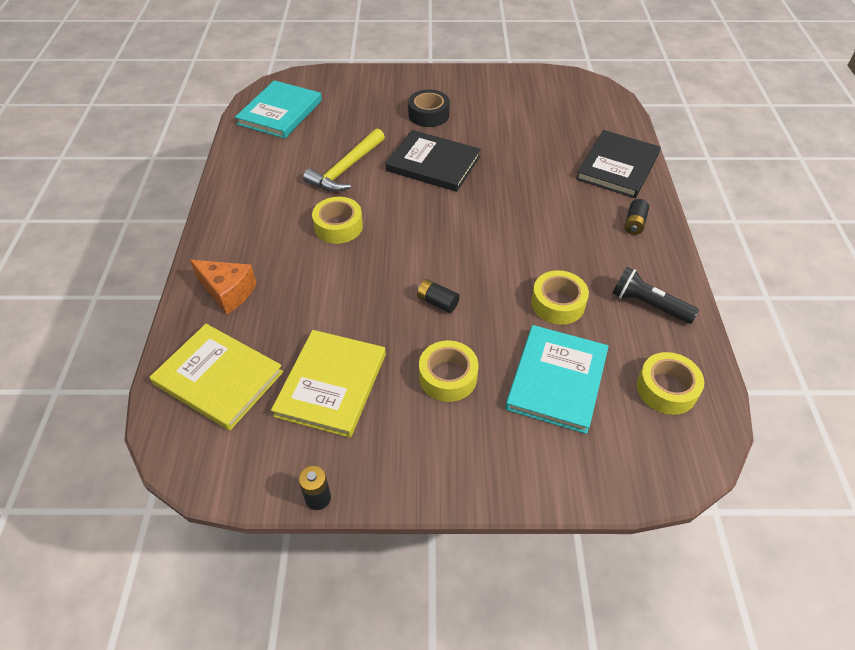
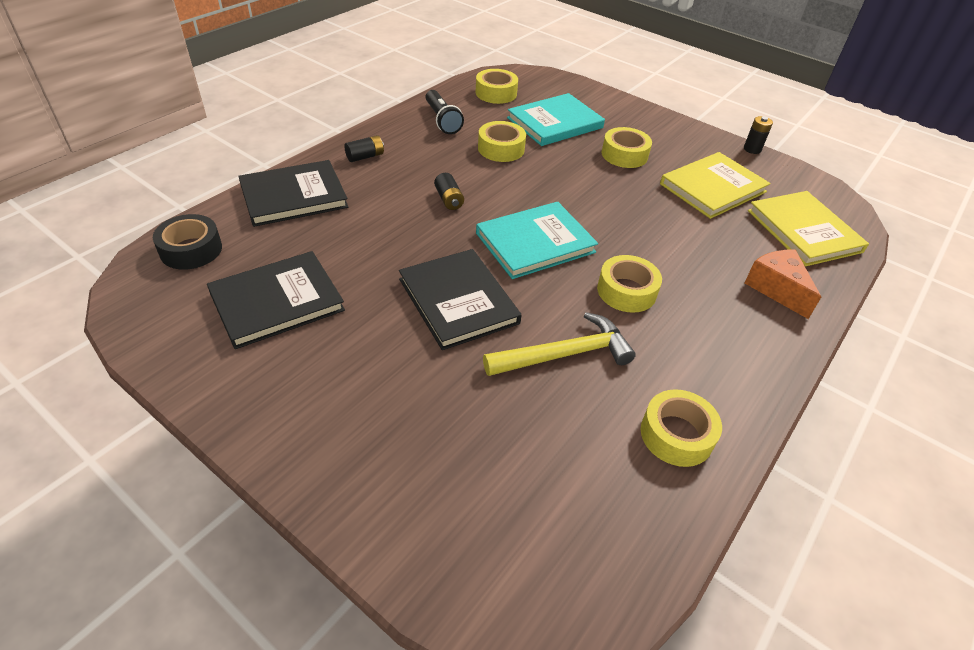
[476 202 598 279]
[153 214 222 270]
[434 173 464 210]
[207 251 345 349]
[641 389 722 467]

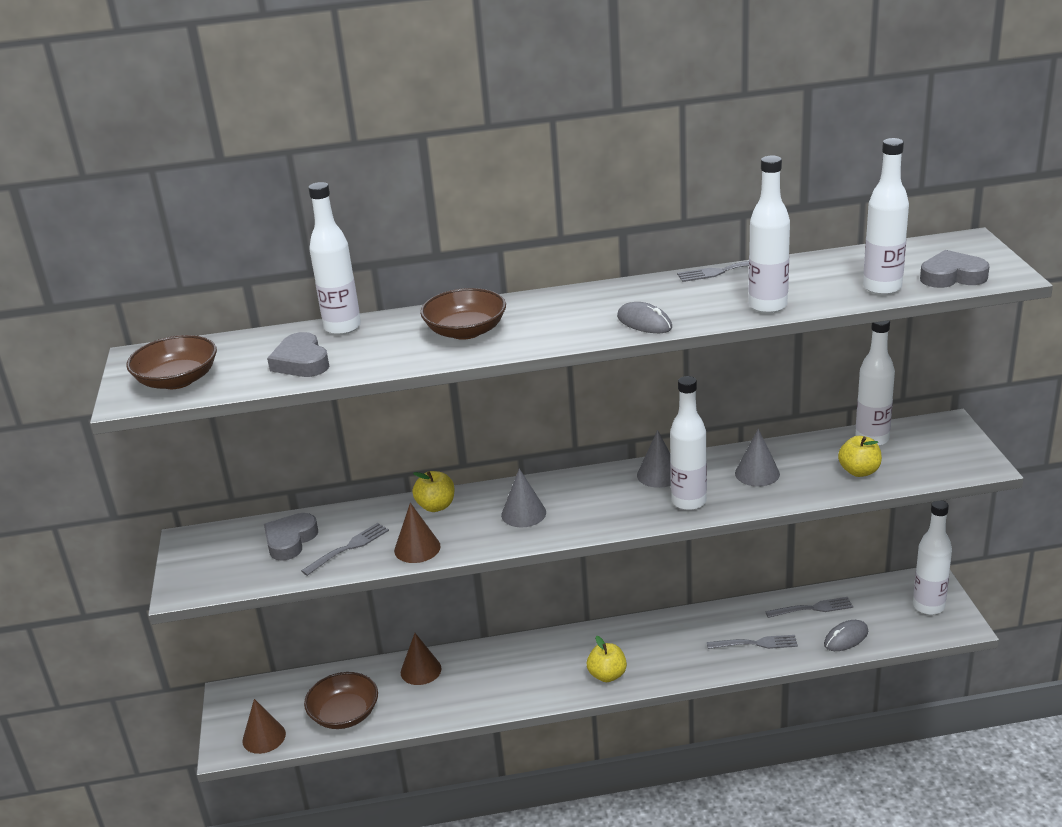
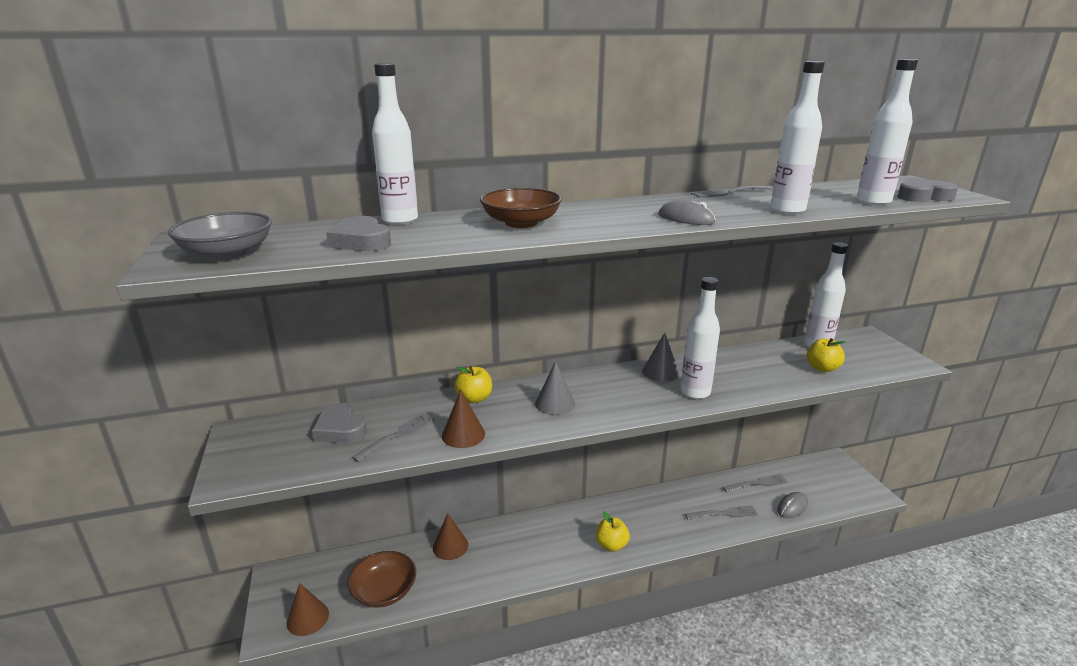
[168 212 272 260]
[312 403 367 444]
[735 428 780 486] (first image)
[913 500 952 615] (first image)

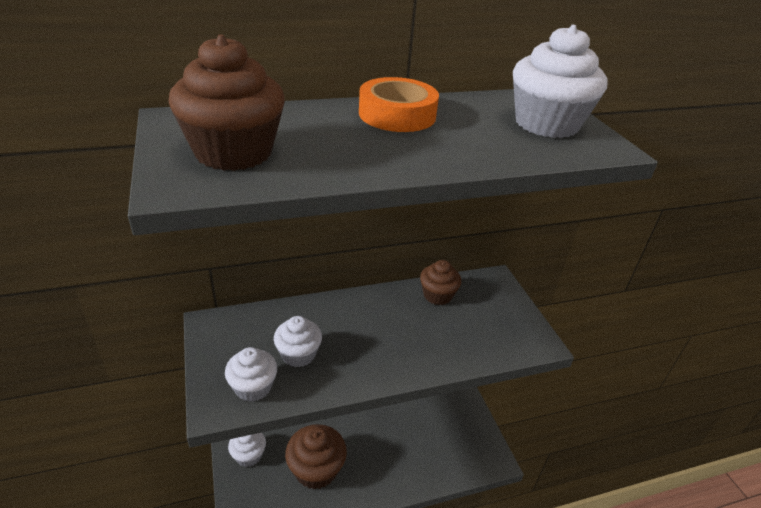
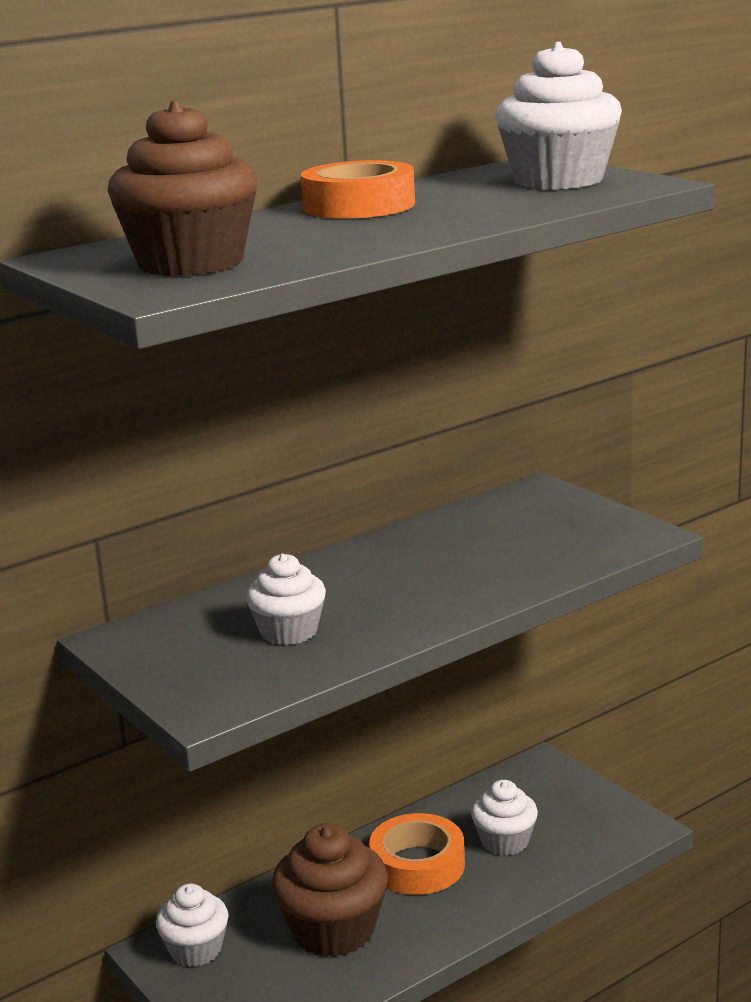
[471 780 538 856]
[420 260 461 305] (first image)
[369 813 465 895]

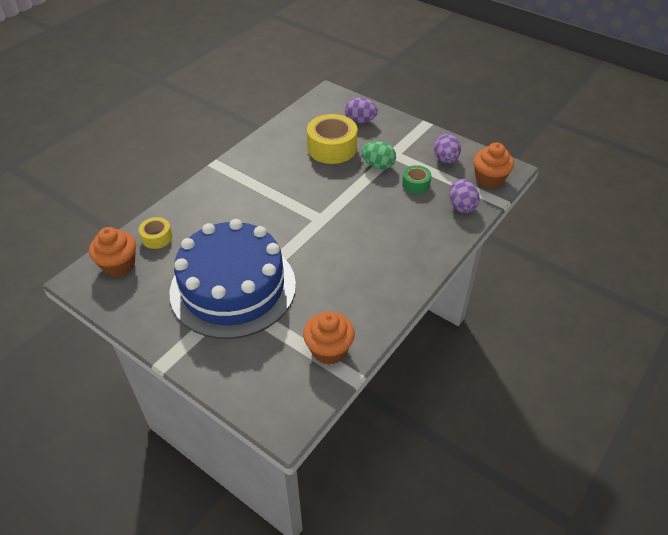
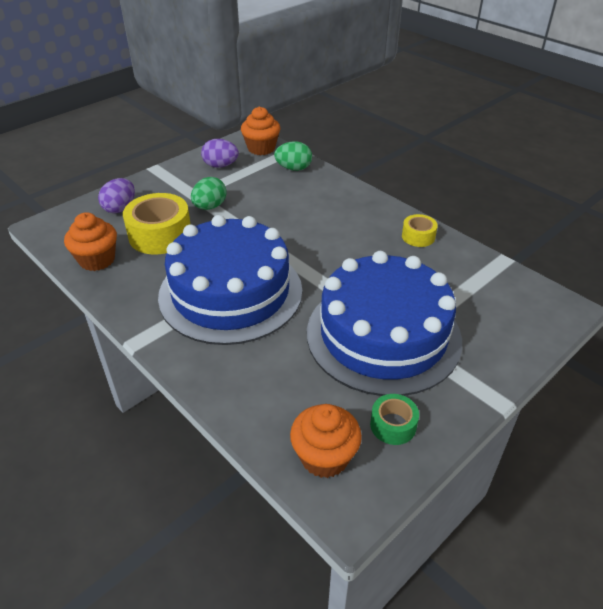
[402 214 438 247]
[64 212 117 271]
[370 394 419 445]
[274 141 312 171]
[158 215 302 345]

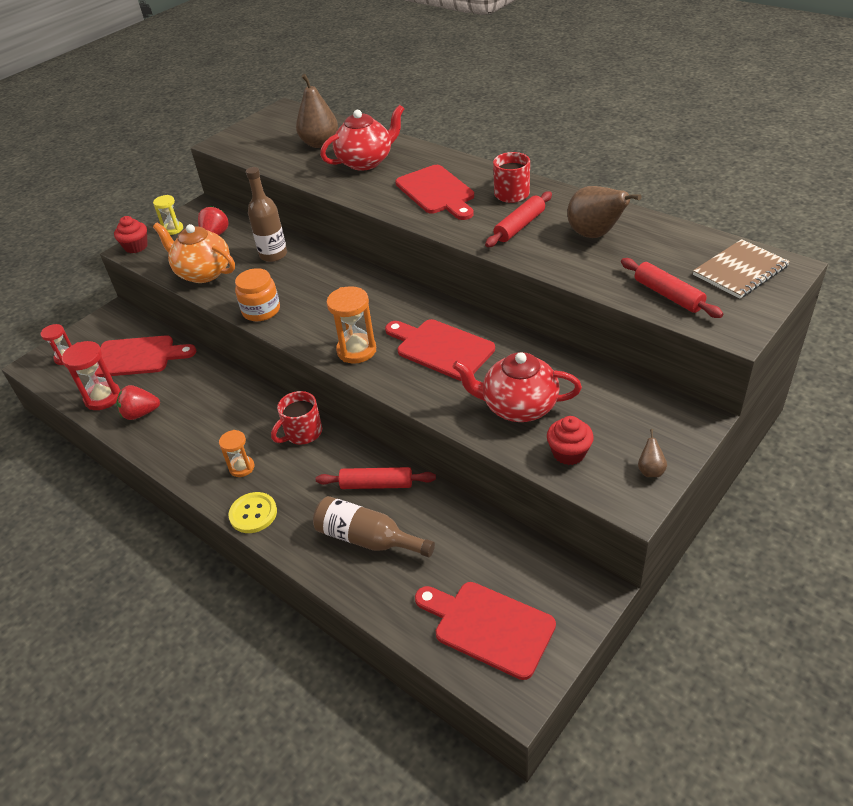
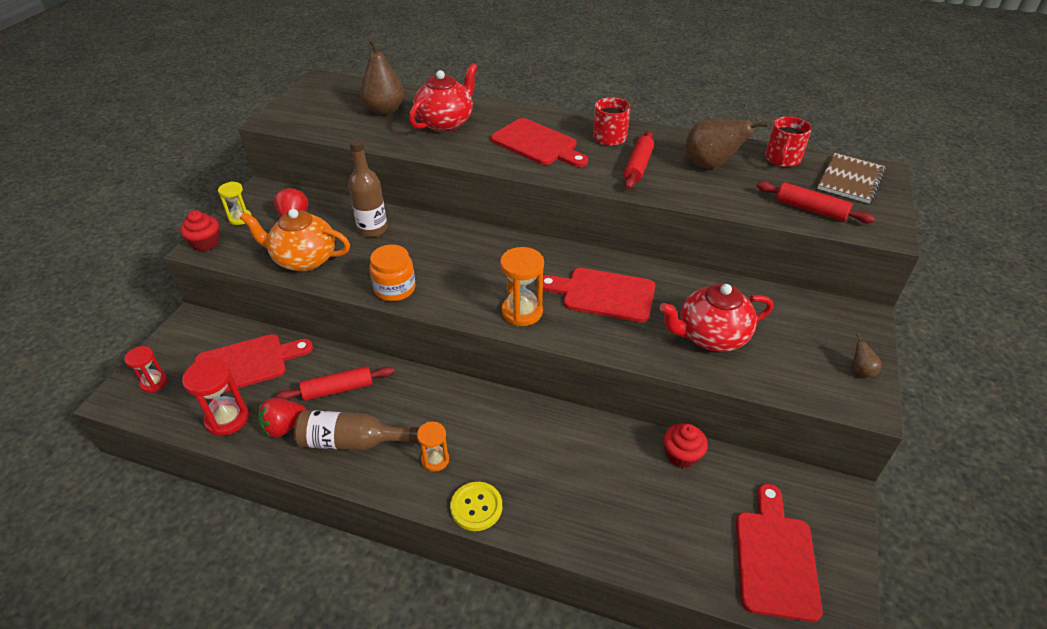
[765 116 812 167]
[294 410 419 451]
[276 366 394 401]
[736 484 823 622]
[663 423 708 468]

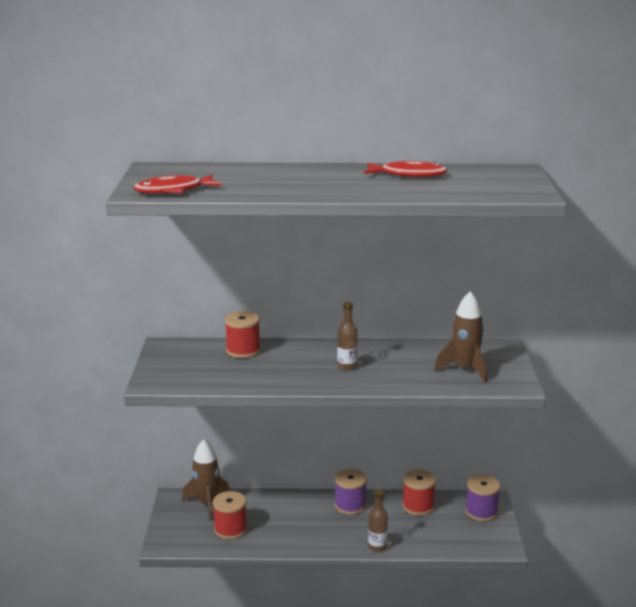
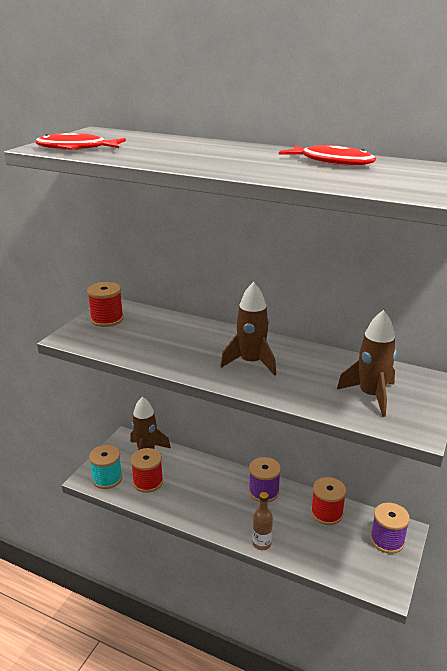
[87 282 124 327]
[220 282 276 376]
[89 445 122 489]

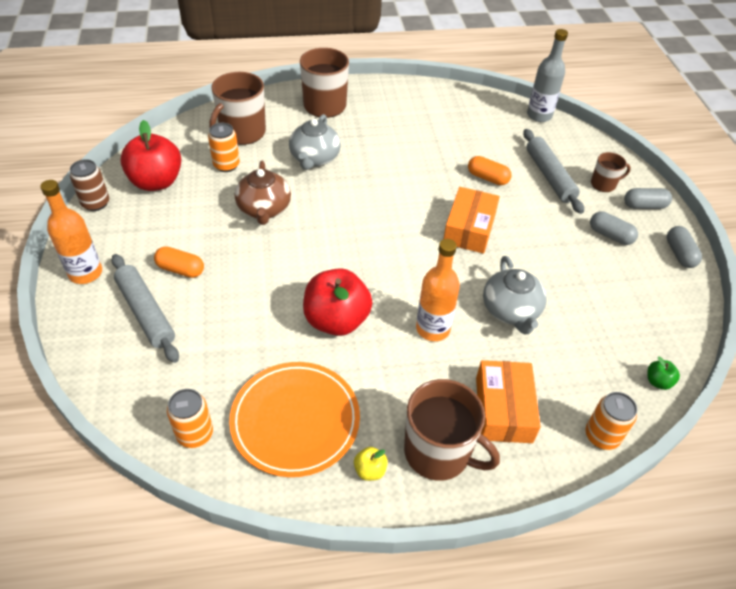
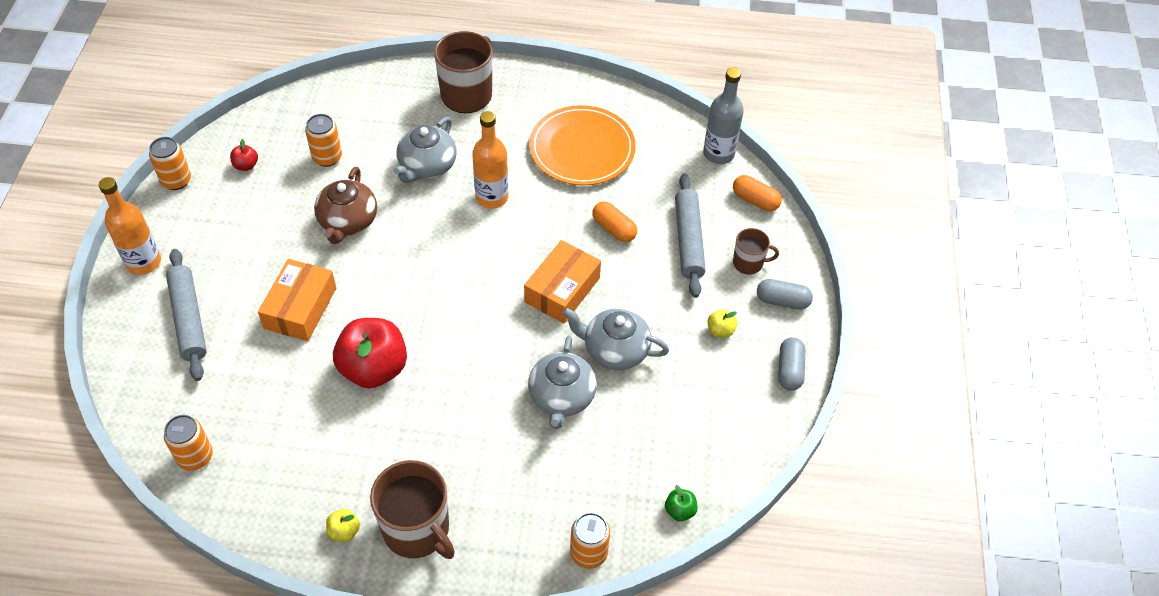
[149 137 191 190]
[230 139 258 171]
[733 175 782 211]
[210 72 266 145] (first image)
[529 105 636 185]
[472 111 508 208]
[258 259 336 341]
[707 309 737 338]
[562 308 669 370]

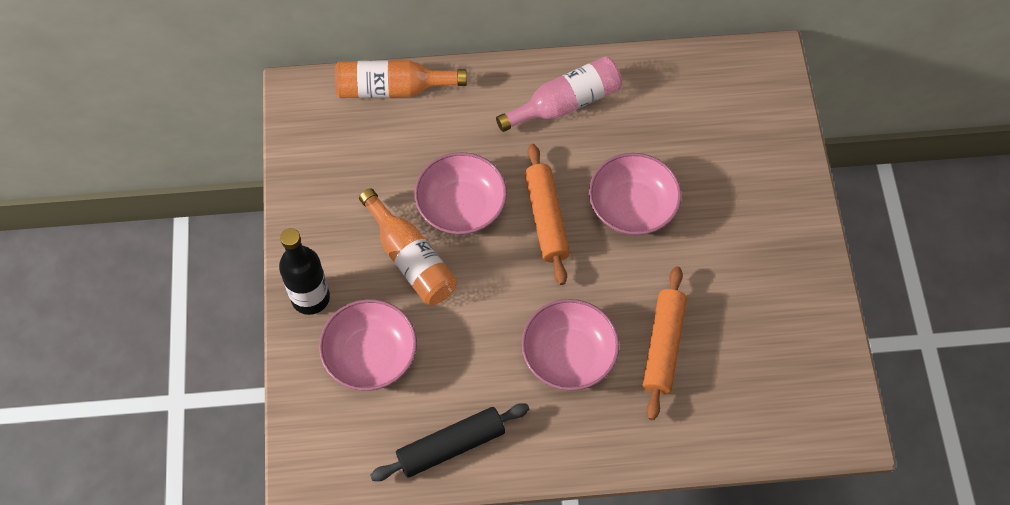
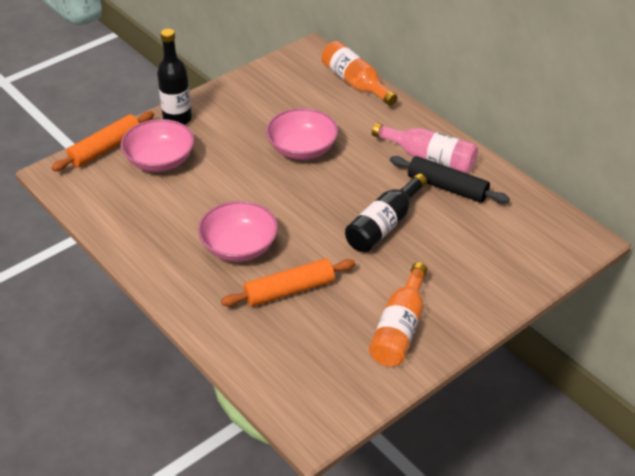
[369 262 428 366]
[390 156 510 203]
[51 111 154 171]
[345 173 427 252]

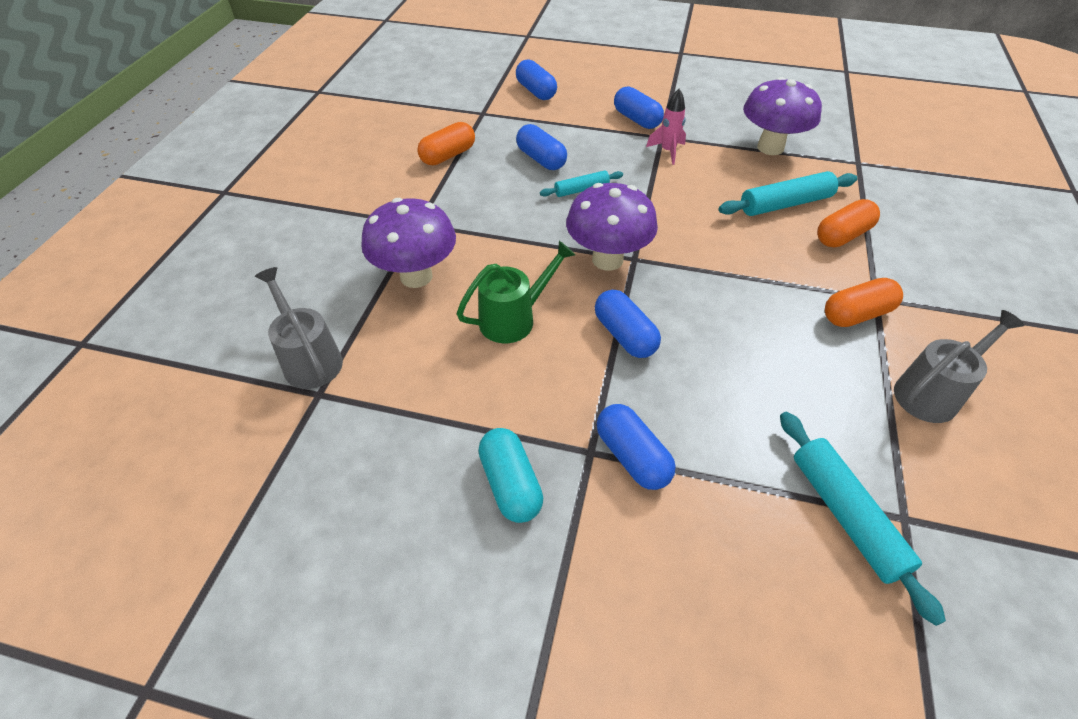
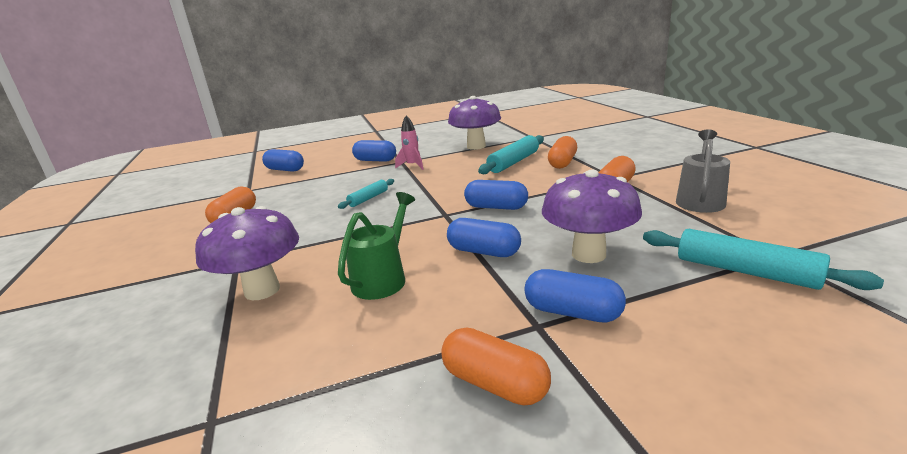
[255 267 343 389] (first image)
[441 327 551 405]
[464 180 528 210]
[542 170 642 263]

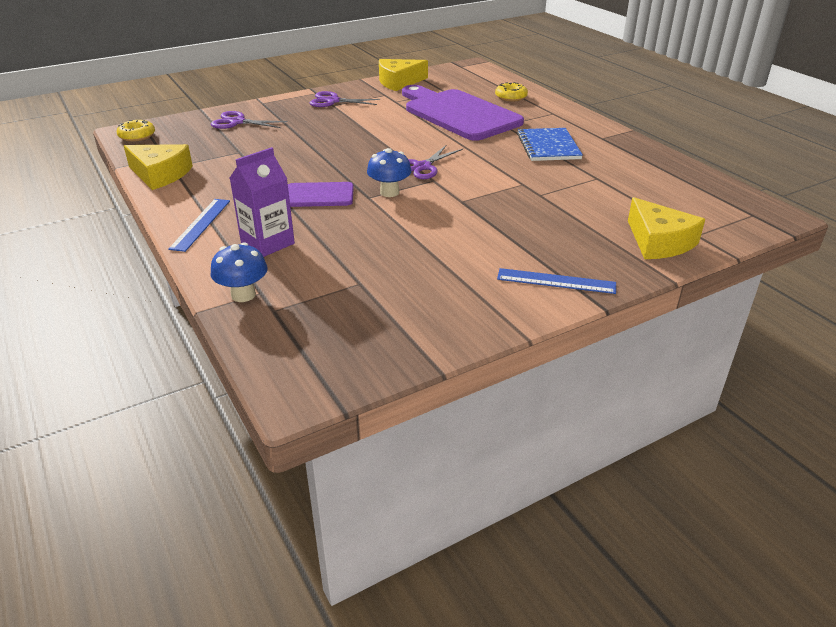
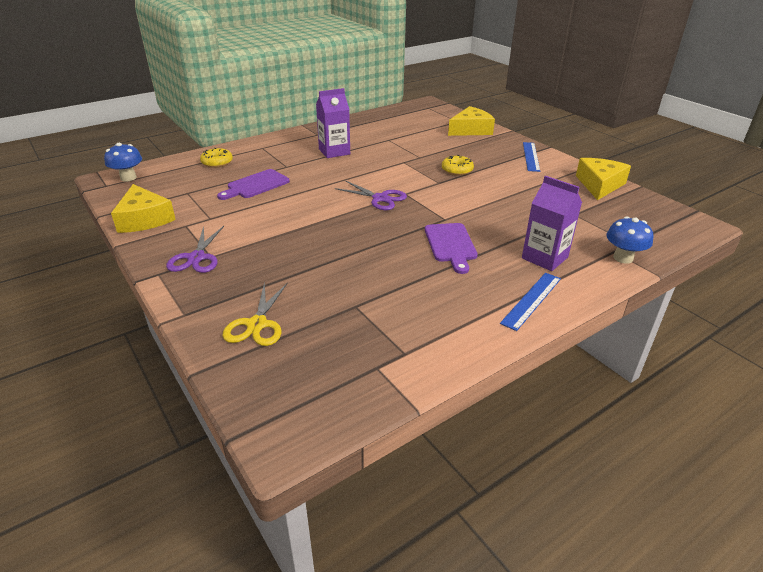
[442 155 474 175]
[576 158 631 200]
[500 273 561 331]
[223 282 288 346]
[104 143 142 182]
[217 169 290 200]
[316 88 350 158]

